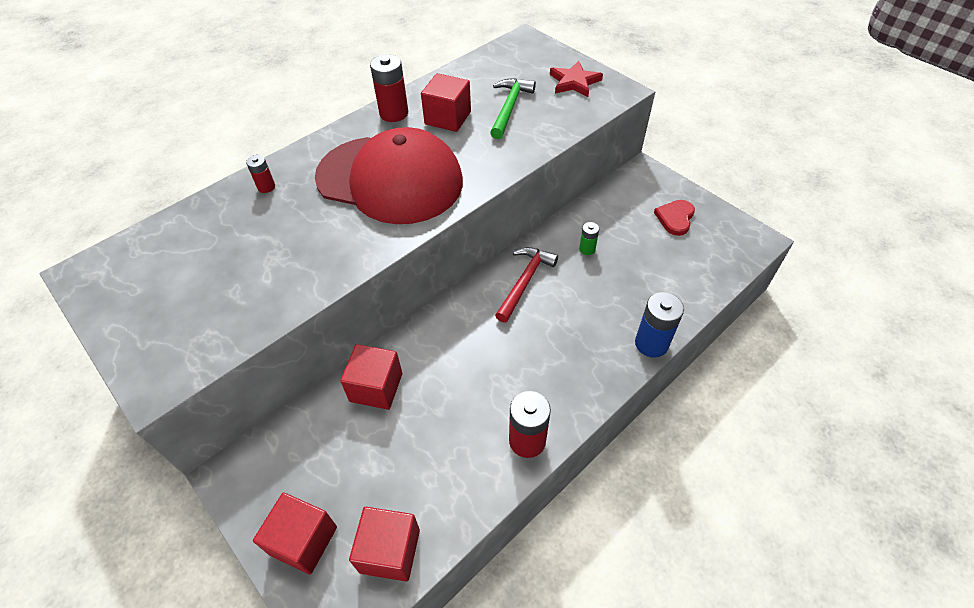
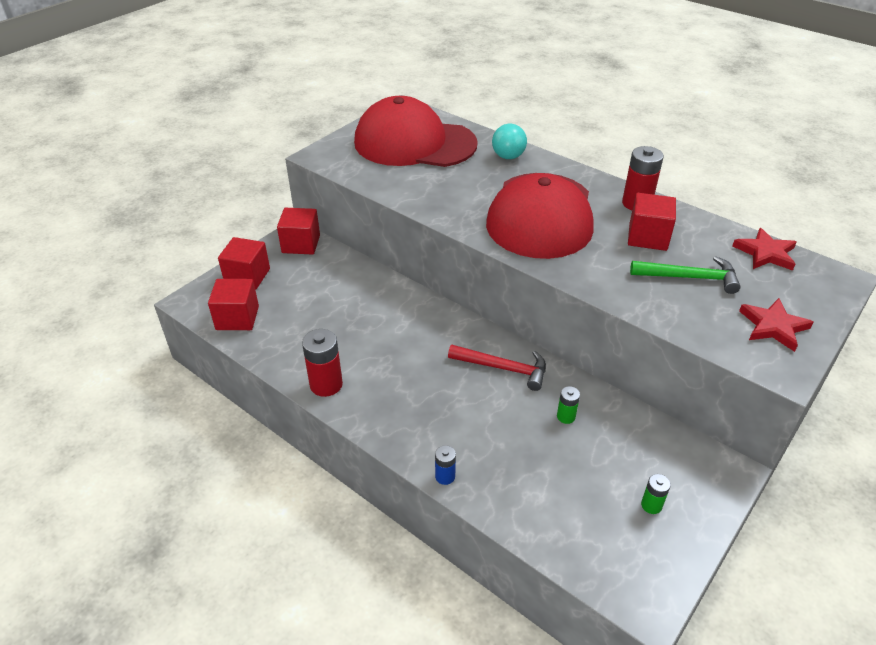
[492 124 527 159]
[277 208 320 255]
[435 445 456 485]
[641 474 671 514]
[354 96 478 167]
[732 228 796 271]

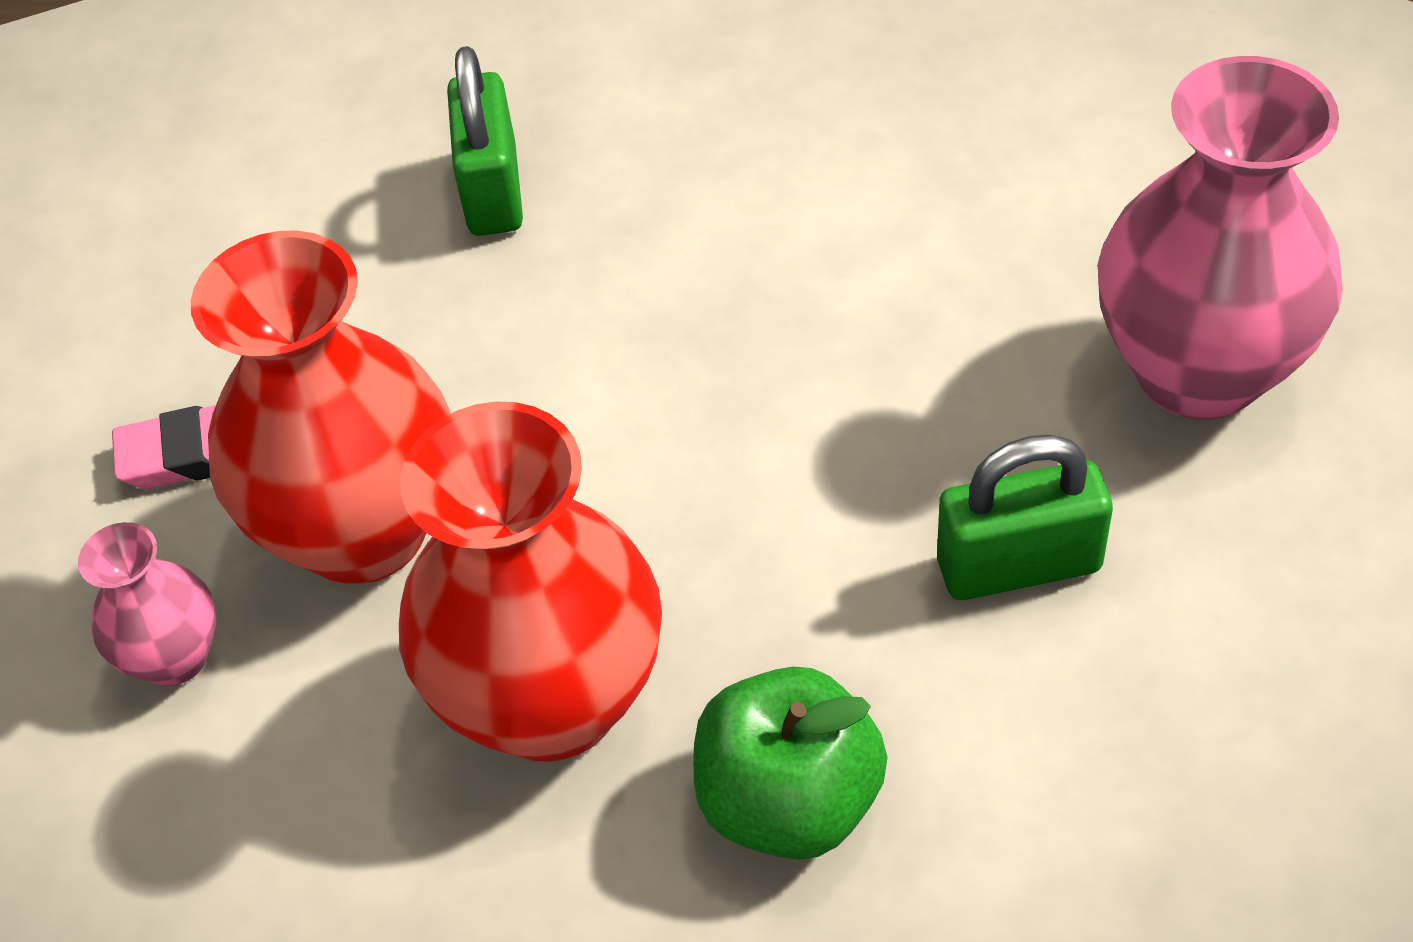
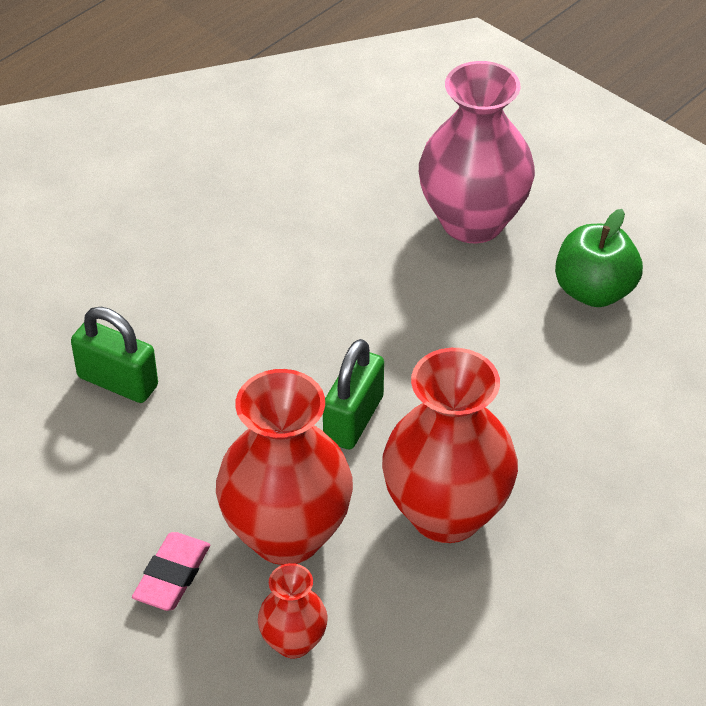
[258 563 328 658]
[555 209 643 307]
[323 339 384 450]

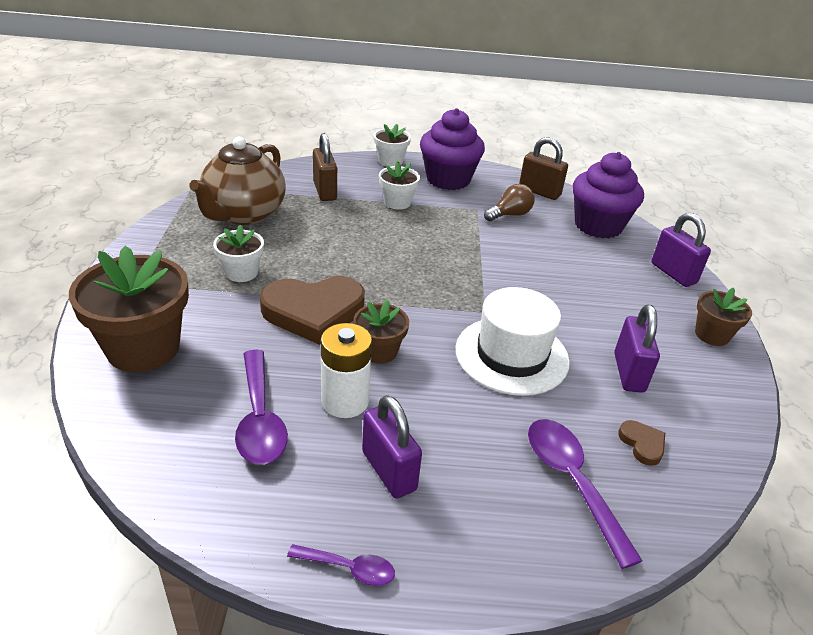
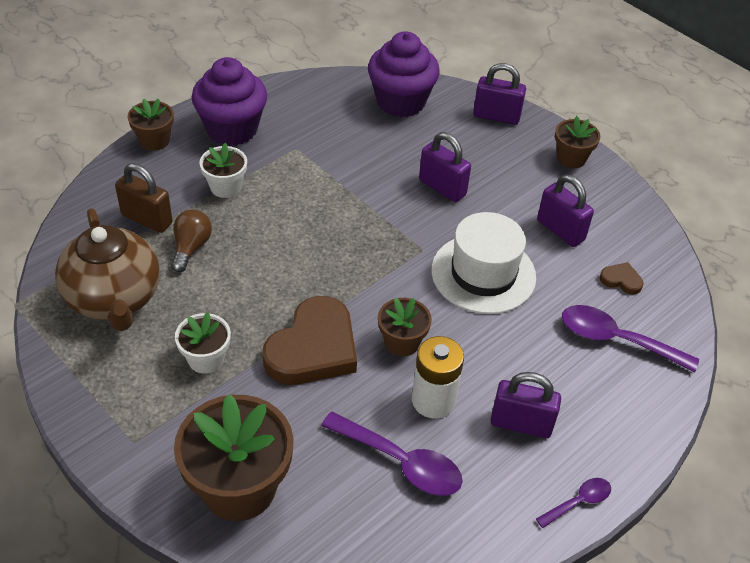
[128 98 174 151]
[171 209 212 273]
[519 137 568 200] (first image)
[419 132 471 202]

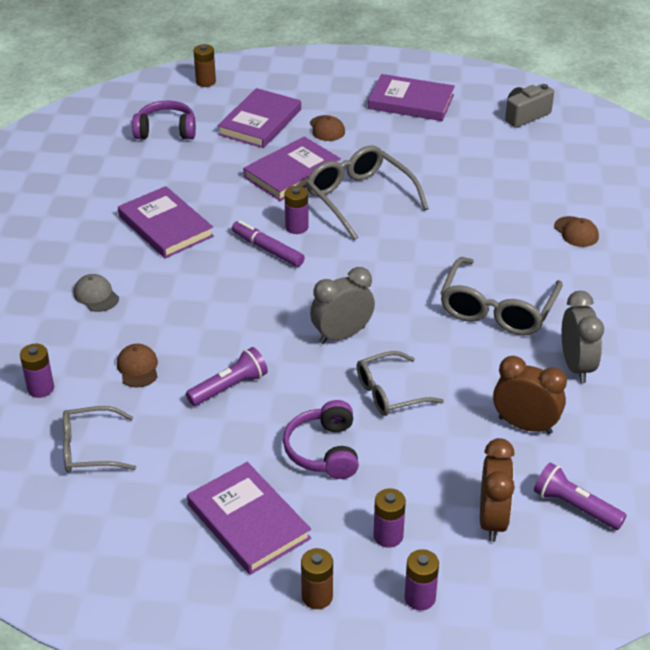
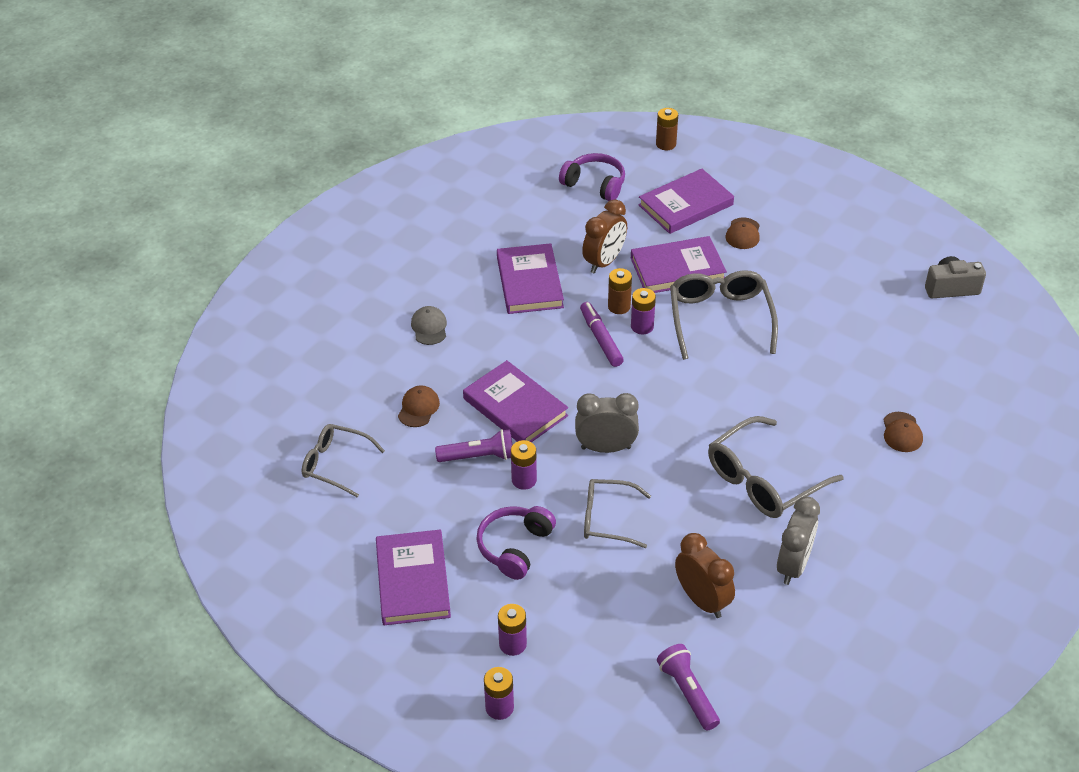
[511 440 537 490]
[608 268 632 314]
[463 360 568 442]
[582 199 627 274]

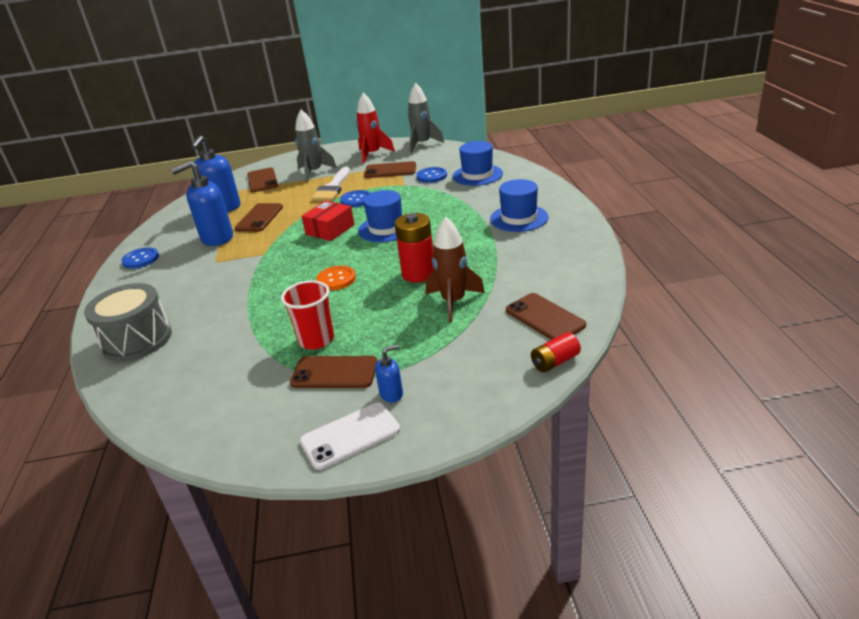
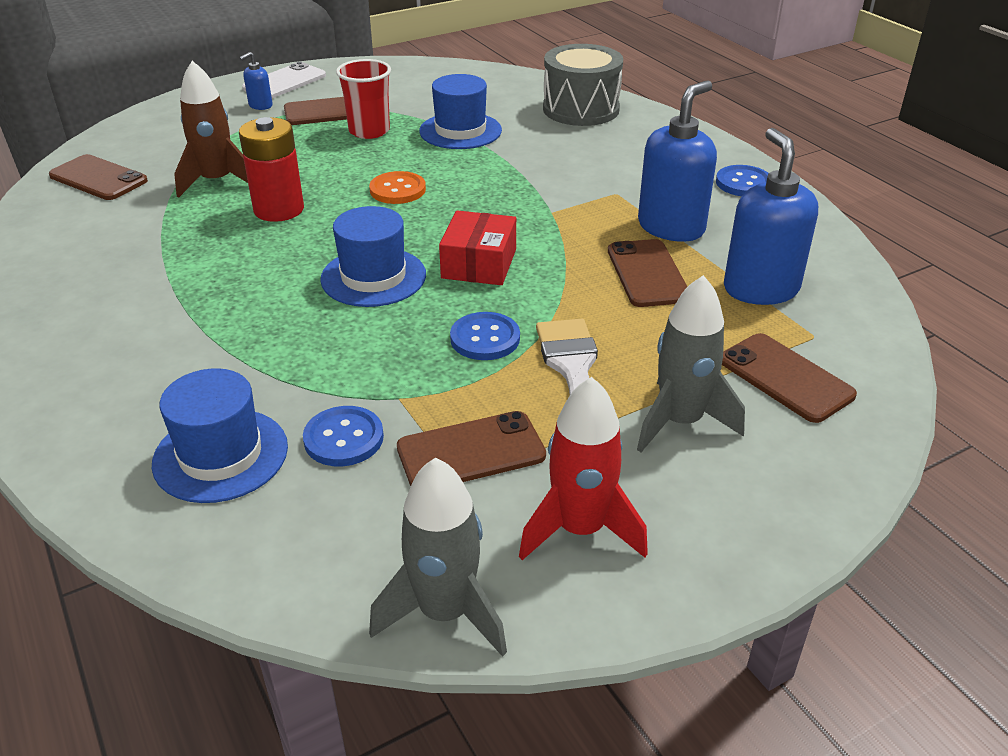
[419 74 502 149]
[531 332 581 372] (first image)

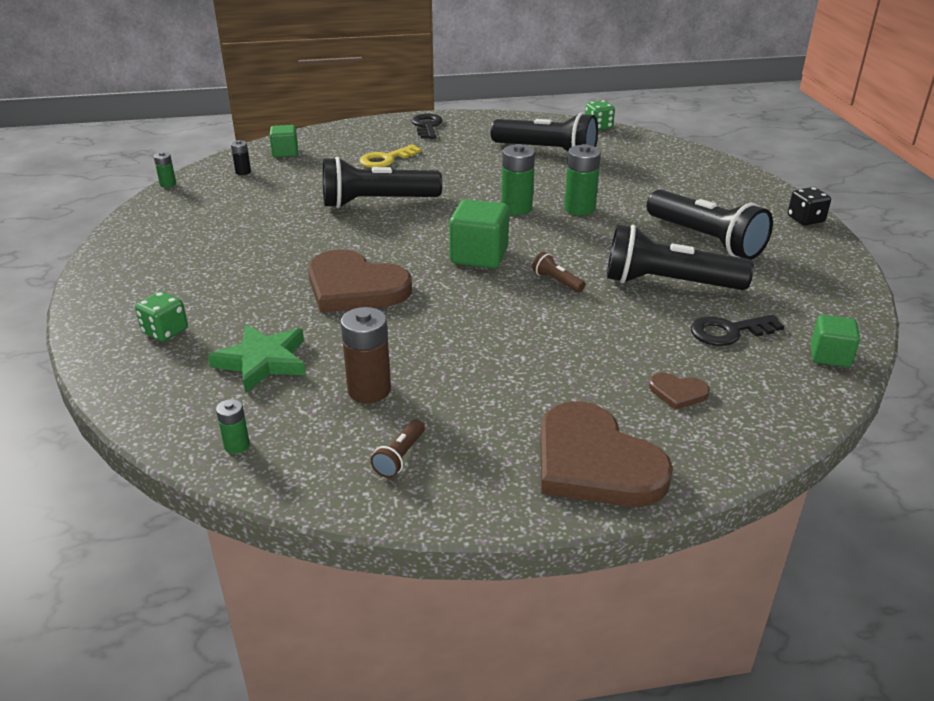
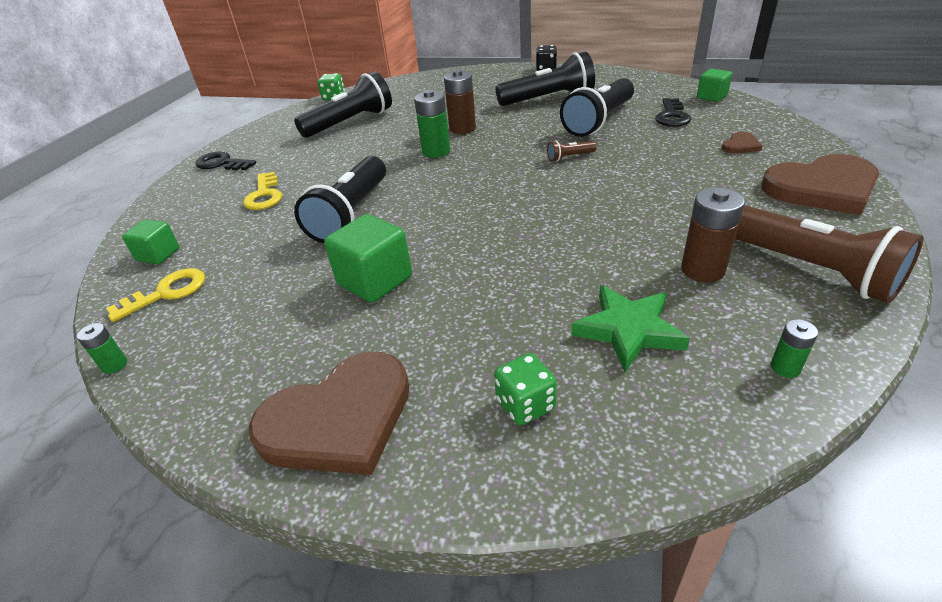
[106 268 205 322]
[249 352 410 475]
[735 205 924 303]
[324 214 412 303]
[444 70 476 134]

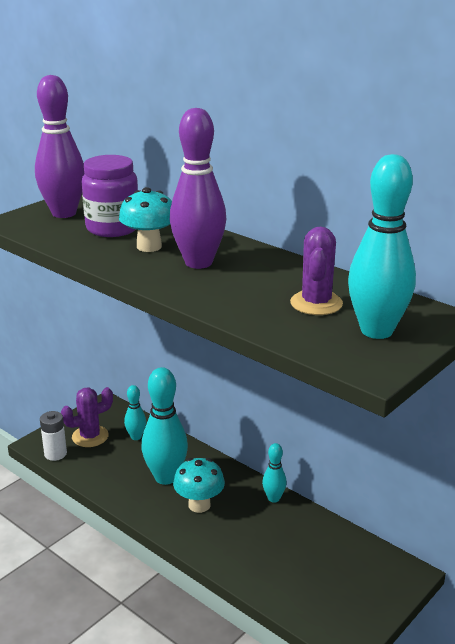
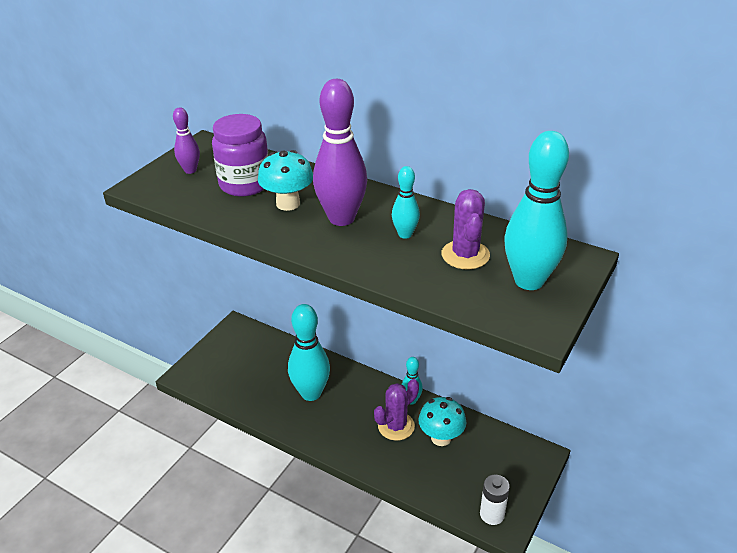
[173 107 200 174]
[480 475 510 525]
[374 379 419 441]
[392 166 420 239]
[419 397 466 446]

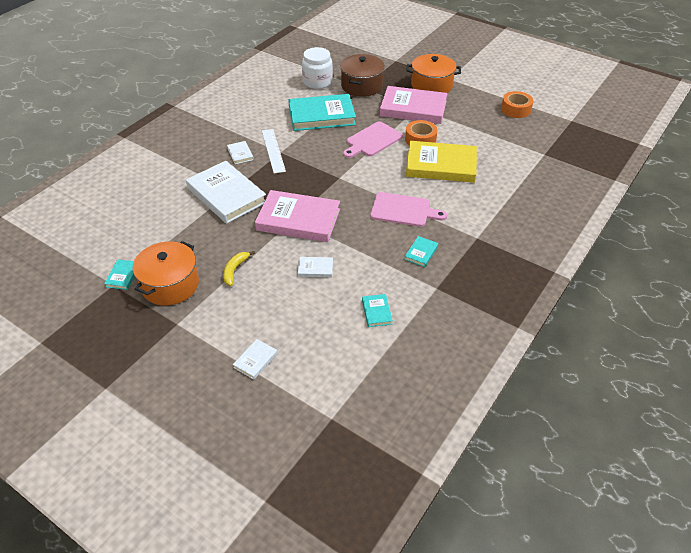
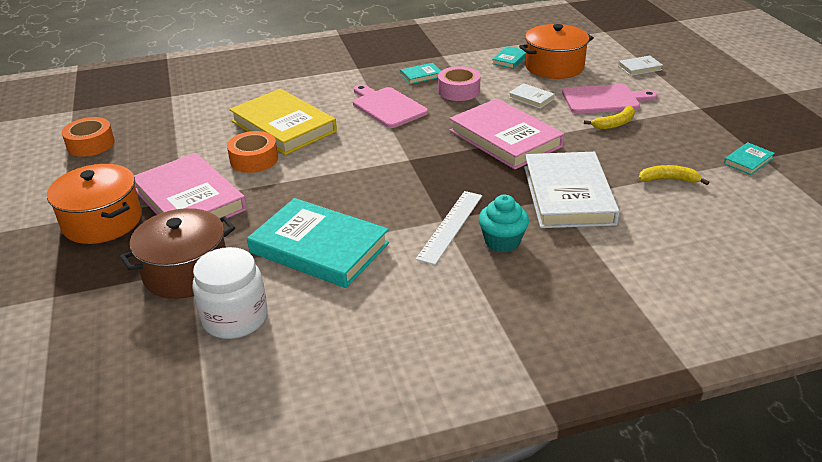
[519 24 594 79]
[479 195 529 253]
[562 84 657 114]
[438 66 481 101]
[639 165 709 185]

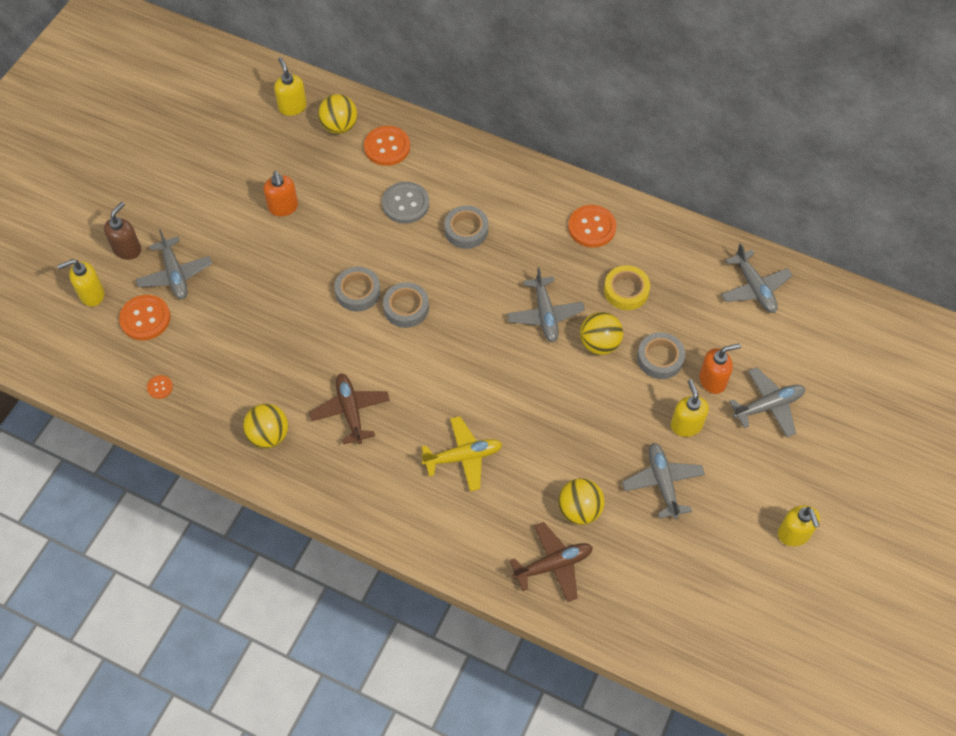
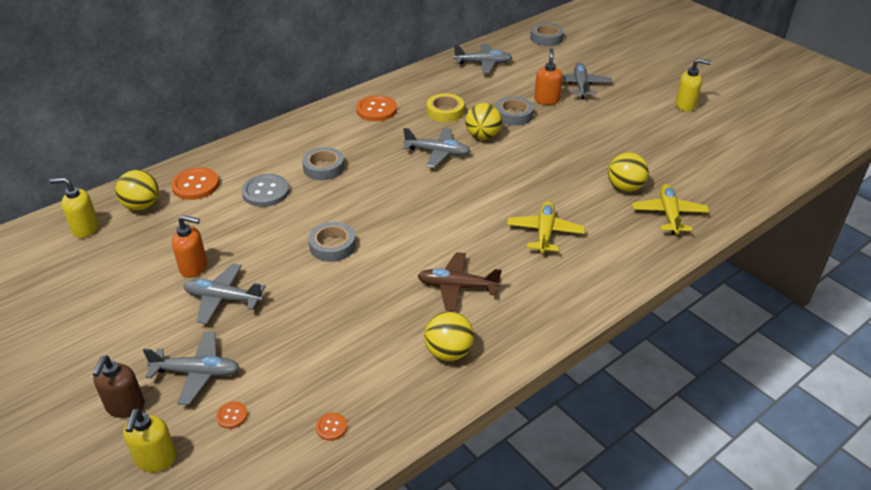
[93 355 145 418]
[216 401 248 429]
[530 23 564 46]
[632 184 709 234]
[183 263 266 324]
[671 379 709 437] (first image)

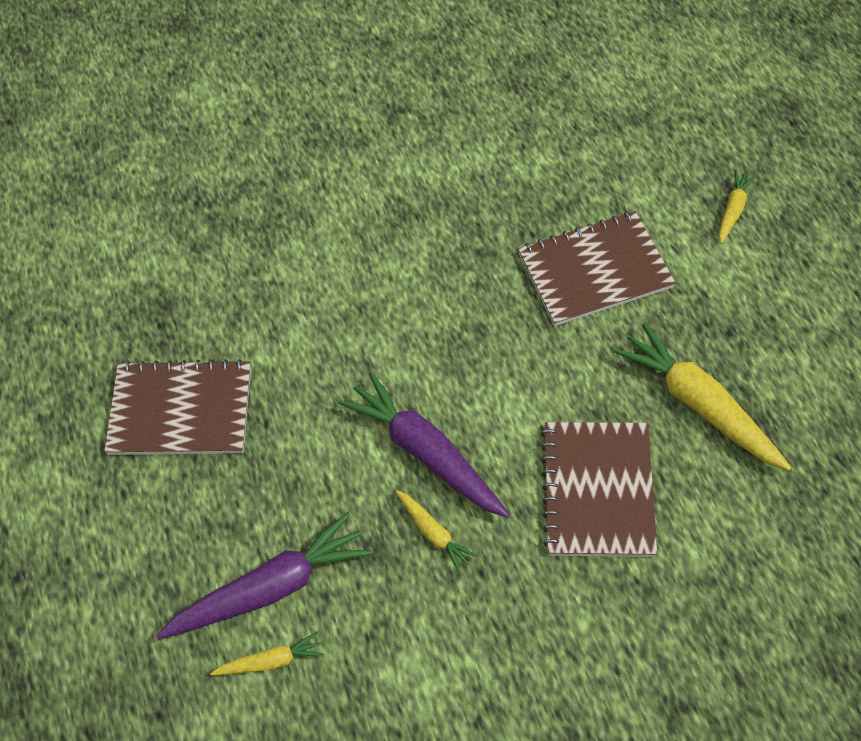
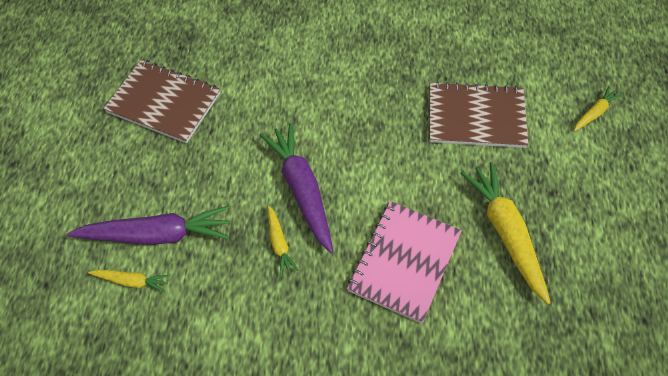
[347 201 462 324]

